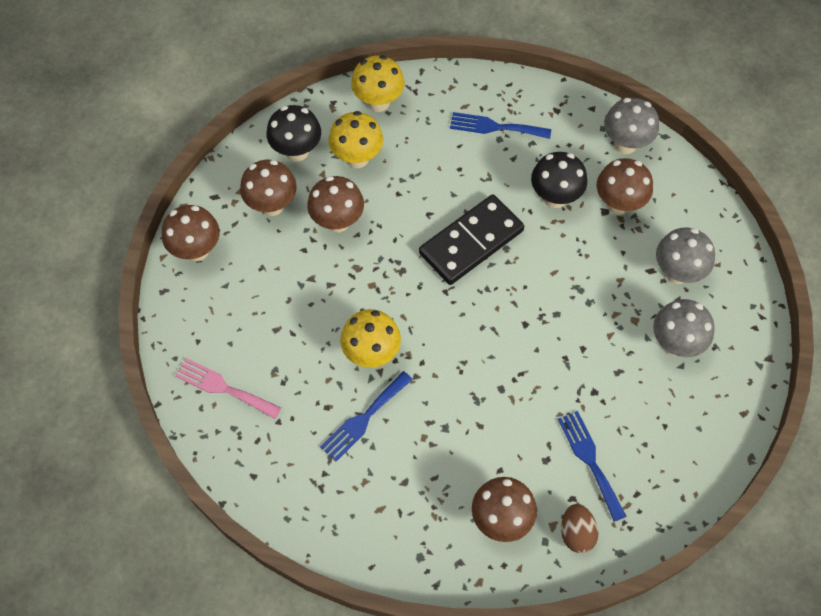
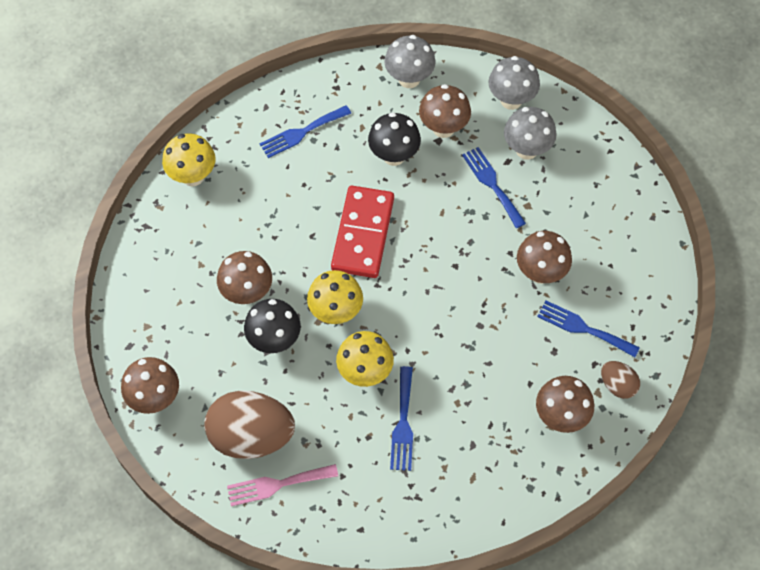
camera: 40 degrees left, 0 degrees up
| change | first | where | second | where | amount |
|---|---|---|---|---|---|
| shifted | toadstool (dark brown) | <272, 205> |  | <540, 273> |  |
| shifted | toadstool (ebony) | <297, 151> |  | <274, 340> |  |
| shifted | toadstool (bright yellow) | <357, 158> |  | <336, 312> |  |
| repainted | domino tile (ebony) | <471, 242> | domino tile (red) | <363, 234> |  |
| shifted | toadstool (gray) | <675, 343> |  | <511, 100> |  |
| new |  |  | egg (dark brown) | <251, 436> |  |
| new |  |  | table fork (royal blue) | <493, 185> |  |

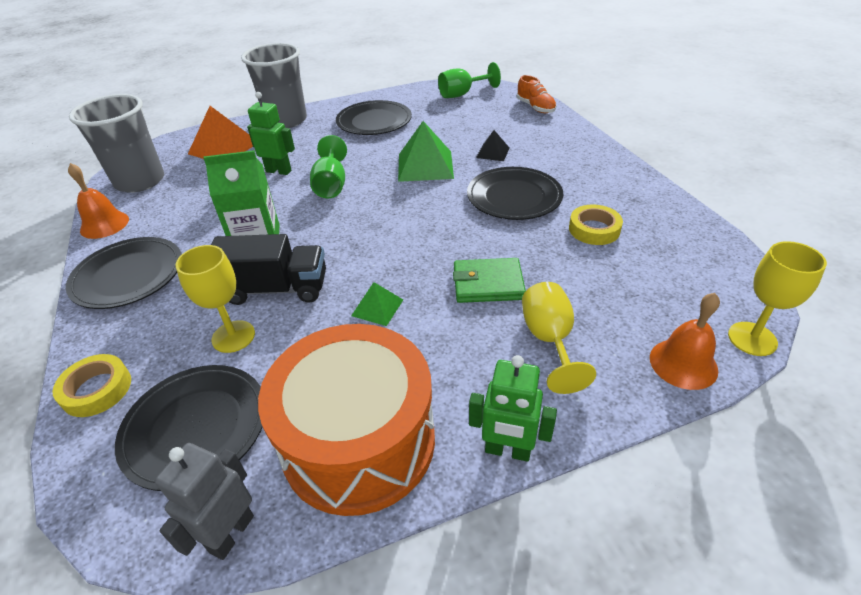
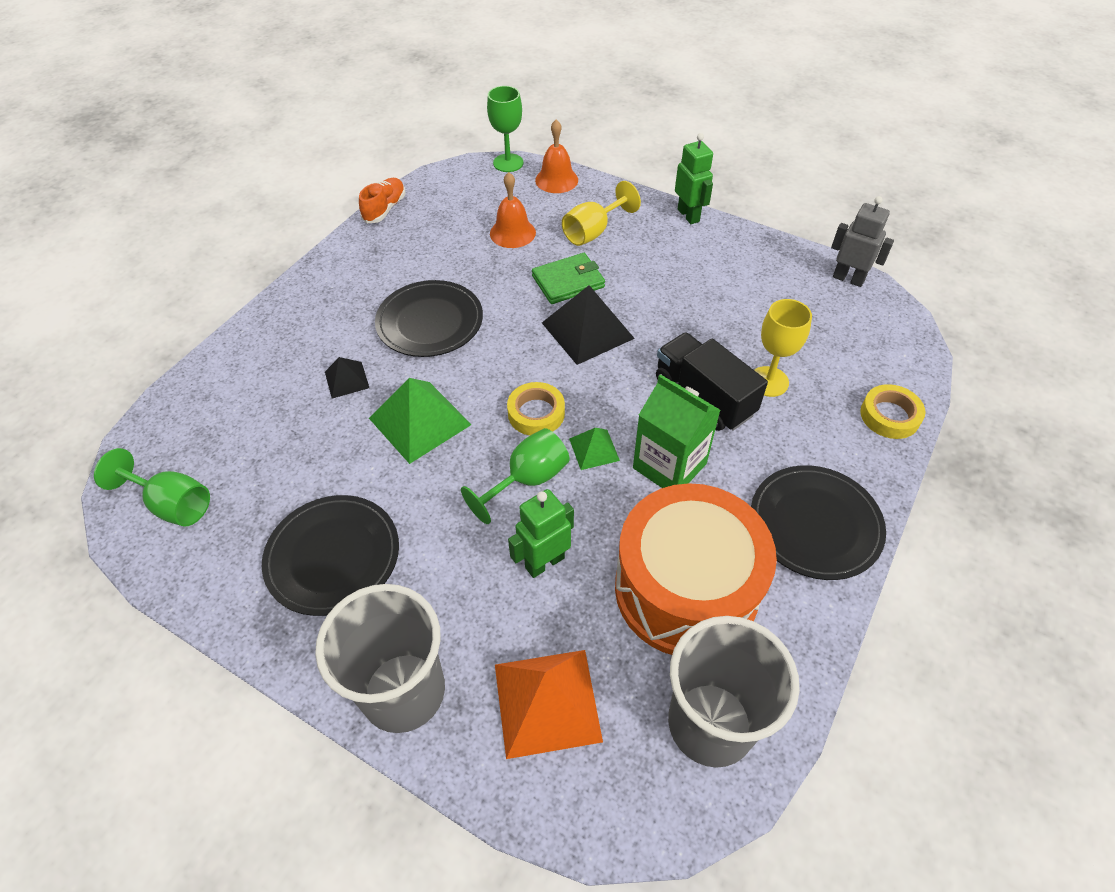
camera: 130 degrees left, 10 degrees up
| change | first | where | second | where | amount |
|---|---|---|---|---|---|
| shifted | school bell (bright orange) | <104, 224> |  | <512, 233> |  |
| gone | flat dish (ebony) | <196, 427> |  |  |  |
| rotated | robot (gray) | <231, 533> |  | <848, 279> | 135 degrees counterclockwise |
| rotated | robot (leaf-green) | <279, 171> |  | <544, 562> | 75 degrees clockwise |
| shifted | toy drum (bright orange) | <358, 441> |  | <686, 589> |  |
| shifted | pyramid shape (leaf-green) | <377, 307> |  | <594, 449> |  |
| rotated | billfold (leaf-green) | <488, 283> |  | <568, 281> | 75 degrees counterclockwise |
| shifted | shoe (bright orange) | <535, 107> |  | <385, 209> |  |
| shifted | sticky tape (bright yellow) | <594, 229> |  | <536, 413> |  |
| repainted | goblet (bright yellow) | <752, 339> | goblet (leaf-green) | <508, 163> |  |
| new |  |  | pyramid shape (ebony) | <587, 330> |  |

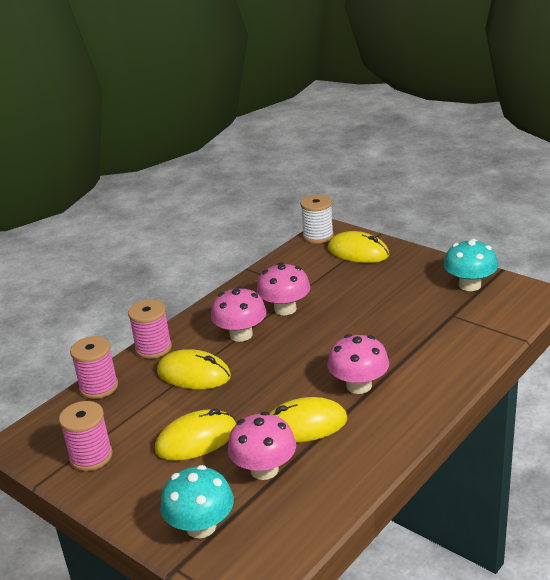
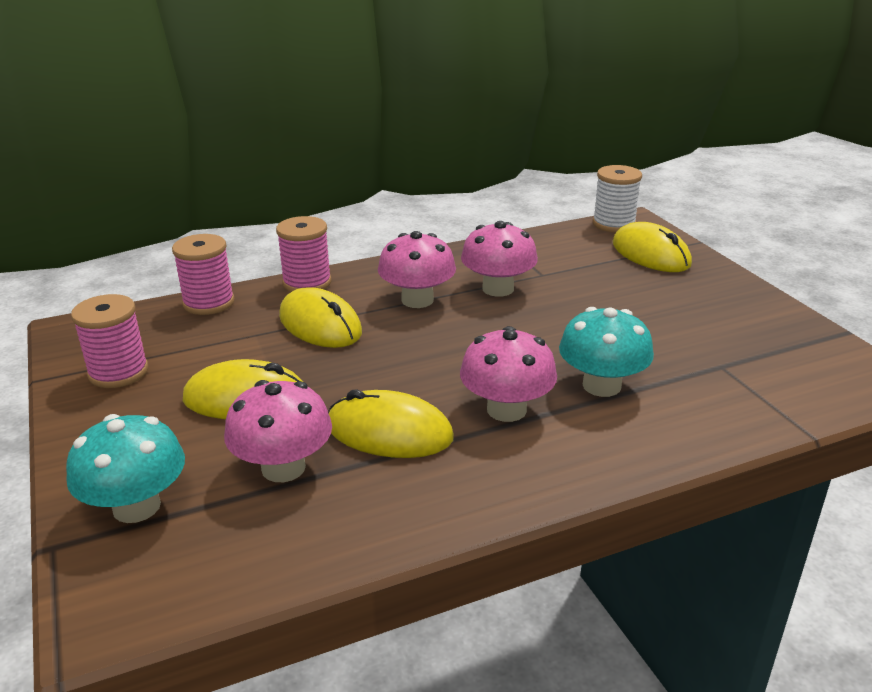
camera: 25 degrees right, 0 degrees up
| change | first | where | second | where | amount |
|---|---|---|---|---|---|
| shifted | toadstool (aqua) | <469, 285> |  | <601, 385> |  |

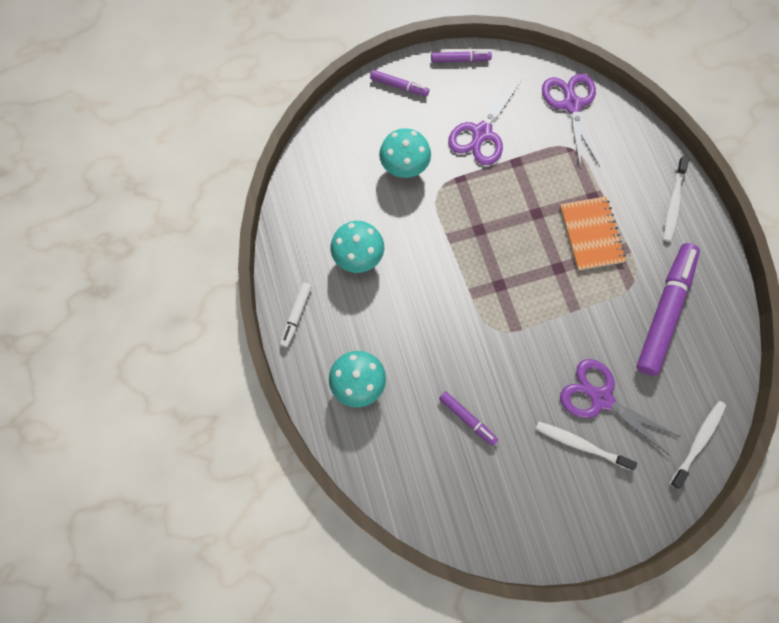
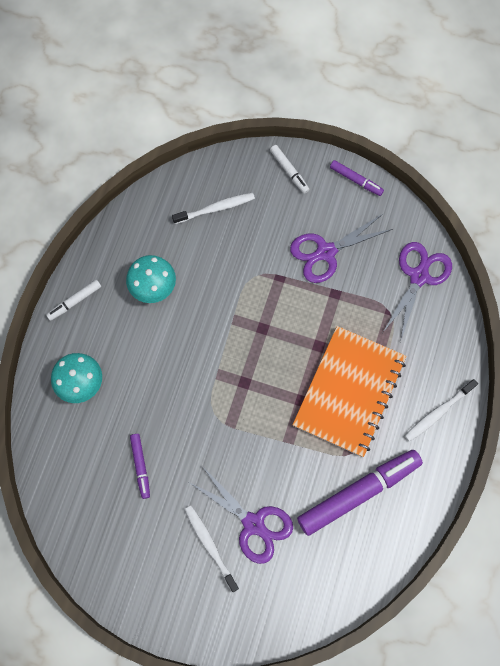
camera: 35 degrees right, 0 degrees up
| change | first | where | second | where | amount |
|---|---|---|---|---|---|
| repainted | marker pen (violet) | <399, 86> | marker pen (white) | <289, 171> |  |
| gone | toadstool (aqua) | <404, 167> |  |  |  |
| scaled | notebook (bright orange) | <591, 234> |  | <349, 392> | x1.62 |
| rotated | scissors (violet) | <601, 399> |  | <253, 523> | 150 degrees clockwise |
| shifted | tooth brush (white) | <698, 442> |  | <215, 208> |  |

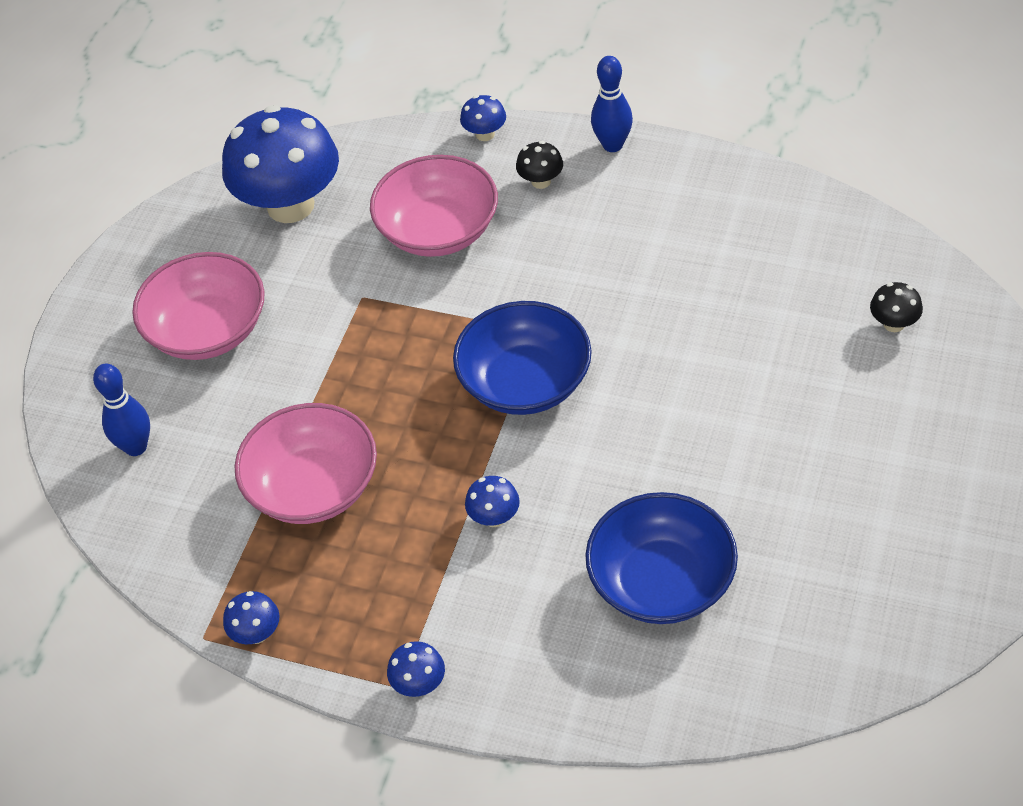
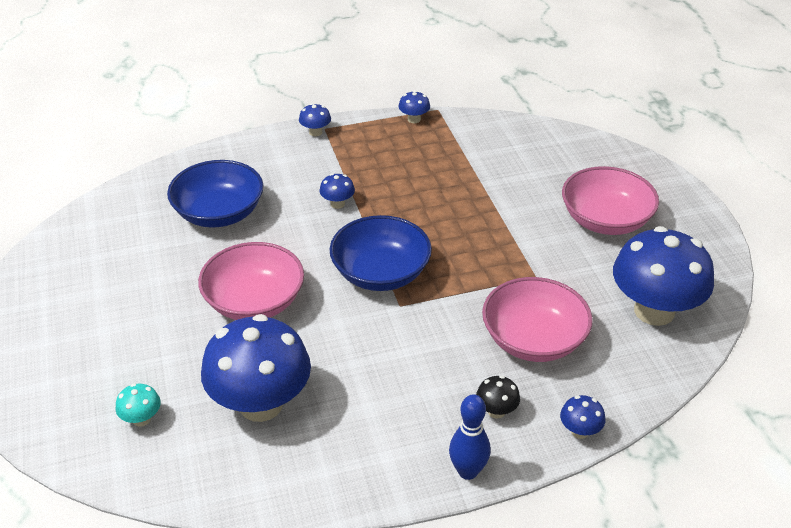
camera: 140 degrees right, 10 degrees down
| change | first | where | second | where | amount |
|---|---|---|---|---|---|
| gone | tenpin (royal blue) | <136, 447> |  |  |  |
| shifted | serving bowl (rosy) | <313, 487> |  | <254, 302> |  |
| repainted | toadstool (ebony) | <894, 324> | toadstool (aqua) | <141, 419> |  |
| new |  |  | toadstool (royal blue) | <261, 404> |  |

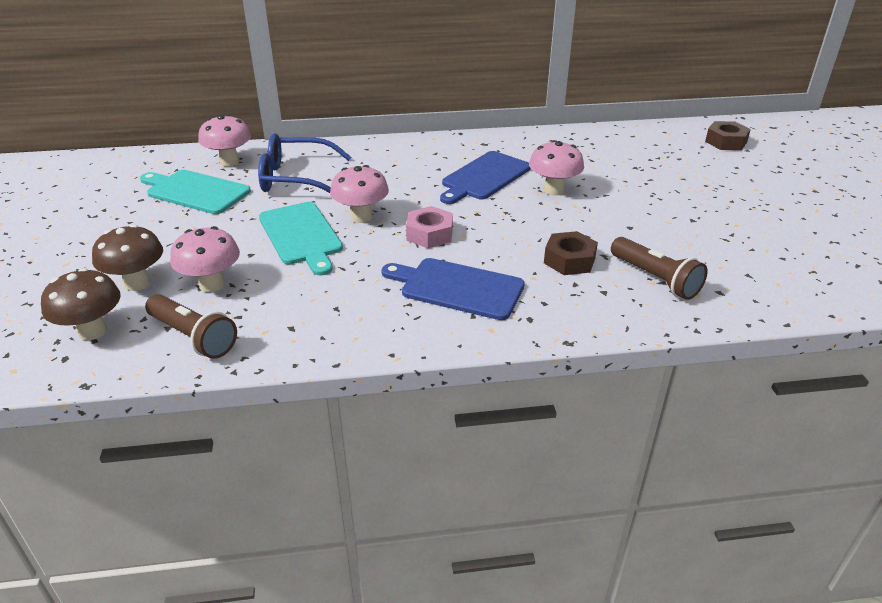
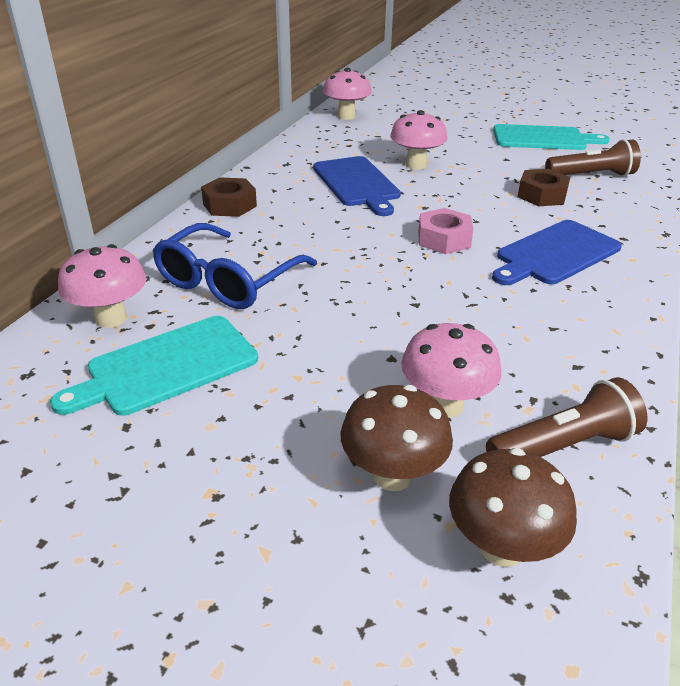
camera: 60 degrees left, 0 degrees up
| change | first | where | second | where | amount |
|---|---|---|---|---|---|
| shifted | chopping board (aqua) | <301, 235> |  | <543, 138> |  |
| shifted | toadstool (rosy) | <361, 217> |  | <346, 116> |  |
| shifted | hexagon nut (dark brown) | <726, 142> |  | <229, 205> |  |

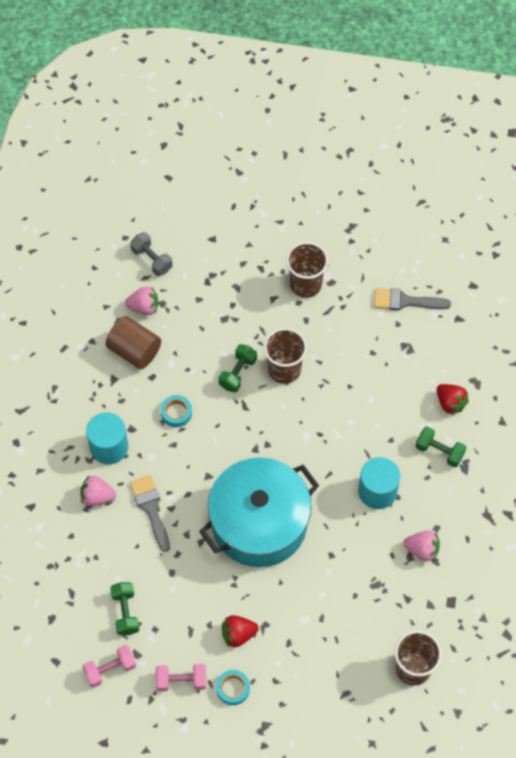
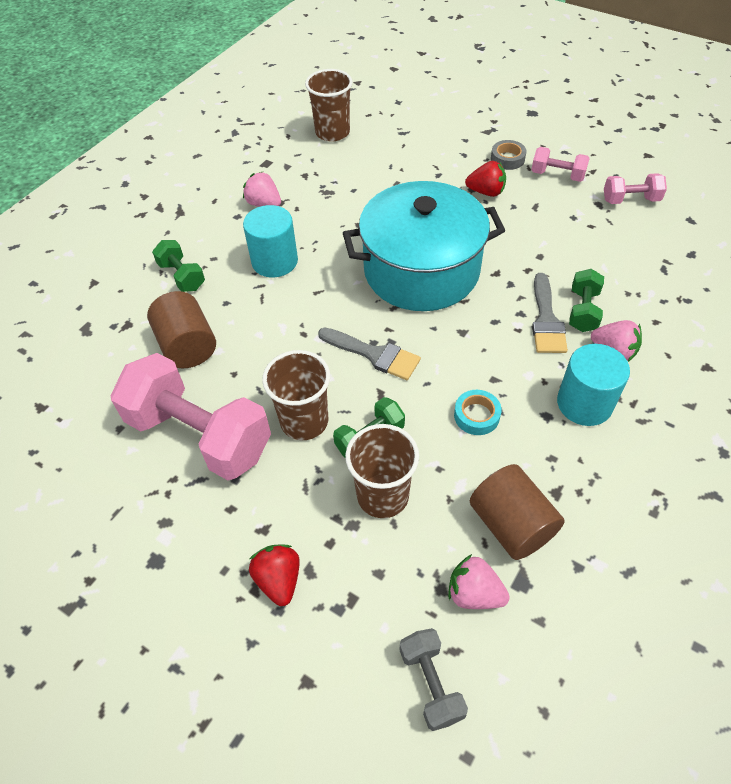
camera: 155 degrees left, 10 degrees down
| change | first | where | second | where | amount |
|---|---|---|---|---|---|
| shifted | dumbbell (leaf-green) | <125, 612> |  | <583, 311> |  |
| repainted | sticky tape (aqua) | <233, 688> | sticky tape (gray) | <507, 159> |  |
| shifted | tumbler (dark brown) | <305, 284> |  | <382, 495> |  |
| shifted | paintbrush (gray) | <405, 301> |  | <374, 355> |  |
| shifted | strawberry (red) | <450, 403> |  | <279, 580> |  |
| new |  |  | dumbbell (rosy) | <200, 435> |  |
| new |  |  | solid cylinder (dark brown) | <187, 346> |  |

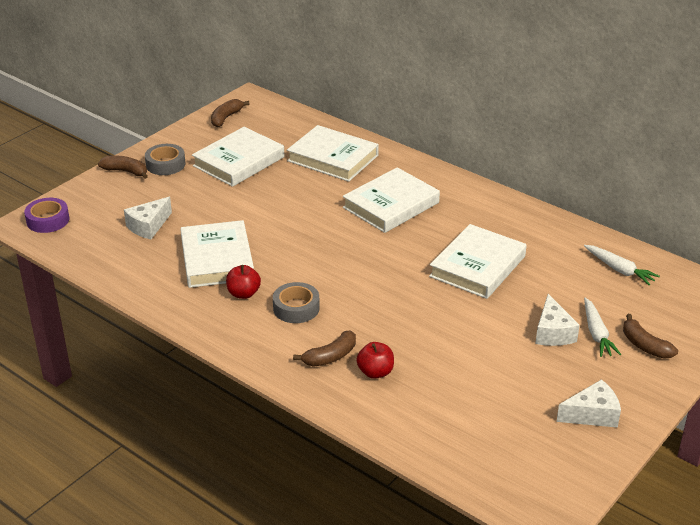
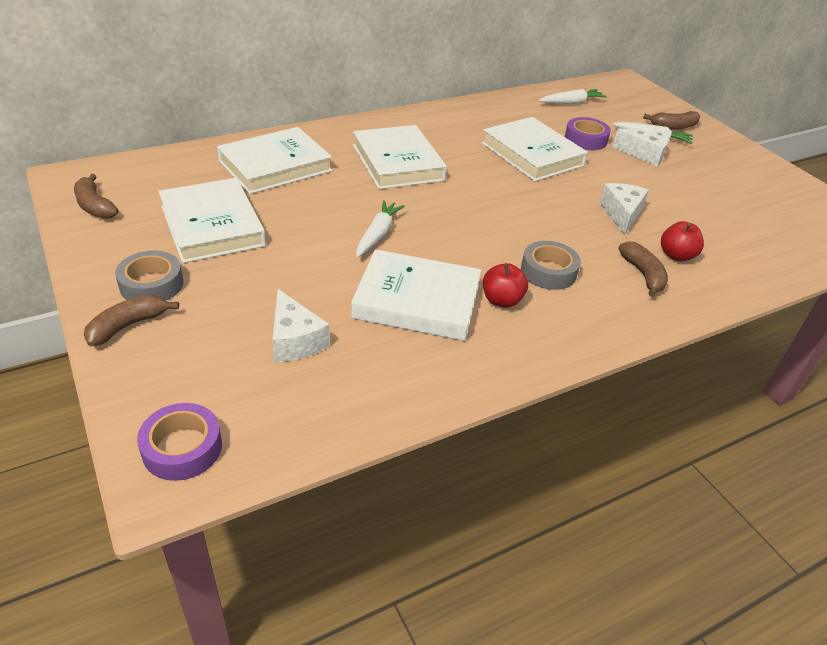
camera: 70 degrees left, 5 degrees up
| change | first | where | second | where | amount |
|---|---|---|---|---|---|
| shifted | cheese (white) | <592, 414> |  | <621, 214> |  |
| new |  |  | toy carrot (white) | <378, 234> |  |
| new |  |  | sticky tape (violet) | <585, 139> |  |

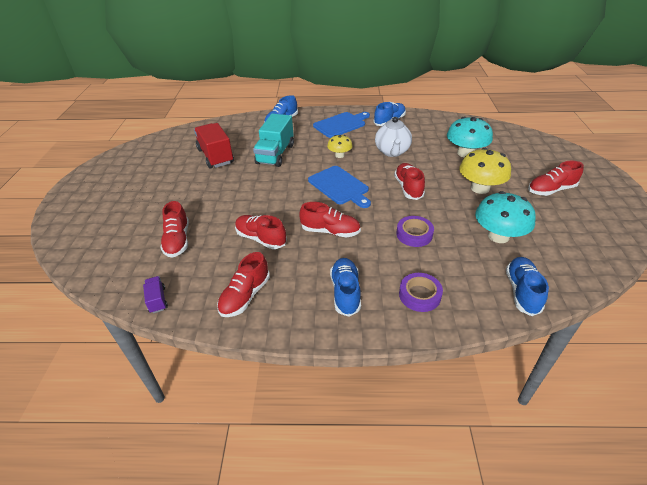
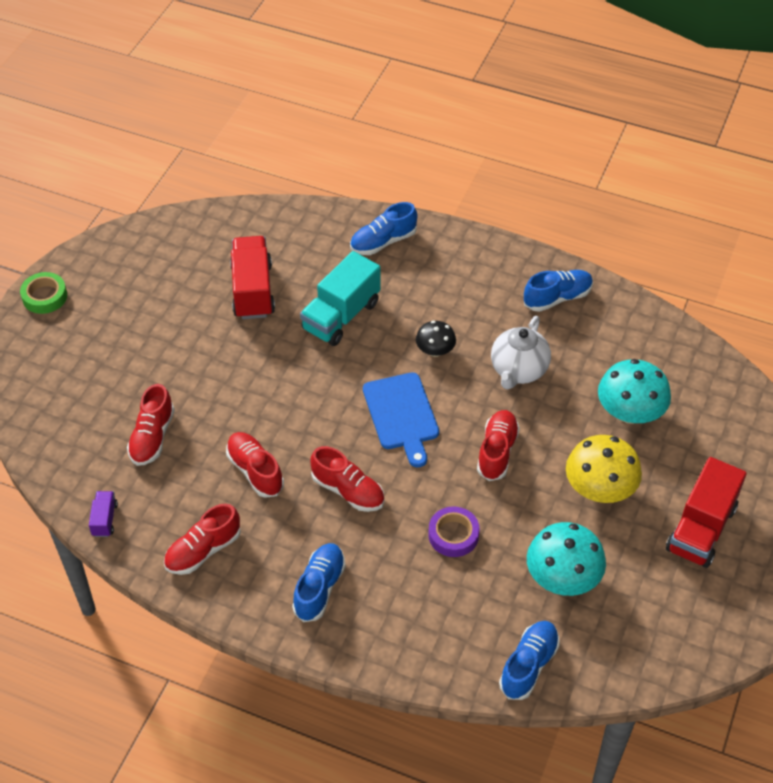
camera: 20 degrees right, 10 degrees up
| change | first | where | second | where | amount |
|---|---|---|---|---|---|
| gone | chopping board (royal blue) | <341, 124> |  |  |  |
| repainted | toadstool (bright yellow) | <339, 155> | toadstool (ebony) | <435, 350> |  |
| gone | sticky tape (violet) | <419, 295> |  |  |  |
| swapped | shoe (red) | <551, 190> | lorry (red) | <701, 529> |  |
| new |  |  | sticky tape (leaf-green) | <45, 296> |  |

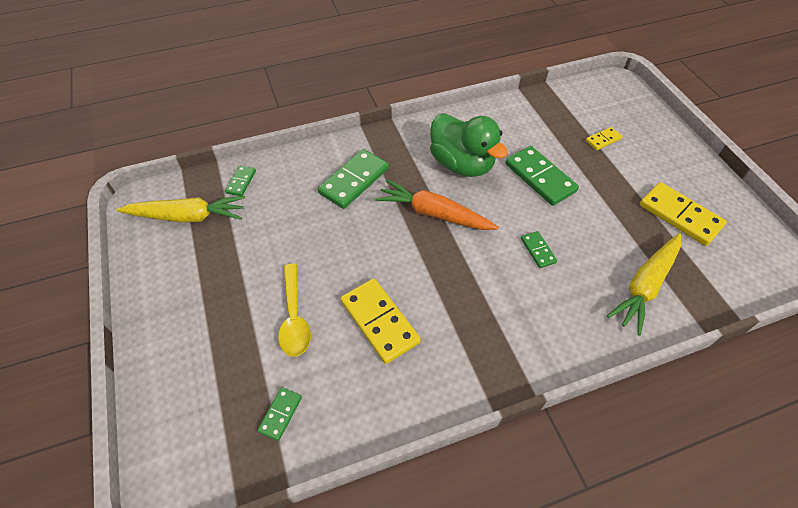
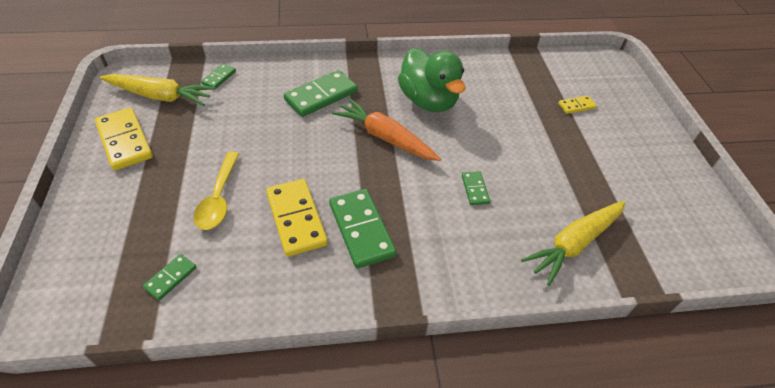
camera: 10 degrees right, 5 degrees down
| change | first | where | second | where | amount |
|---|---|---|---|---|---|
| shifted | domino tile (leaf-green) | <540, 178> |  | <361, 230> |  |
| shifted | domino tile (bright yellow) | <680, 215> |  | <125, 141> |  |

